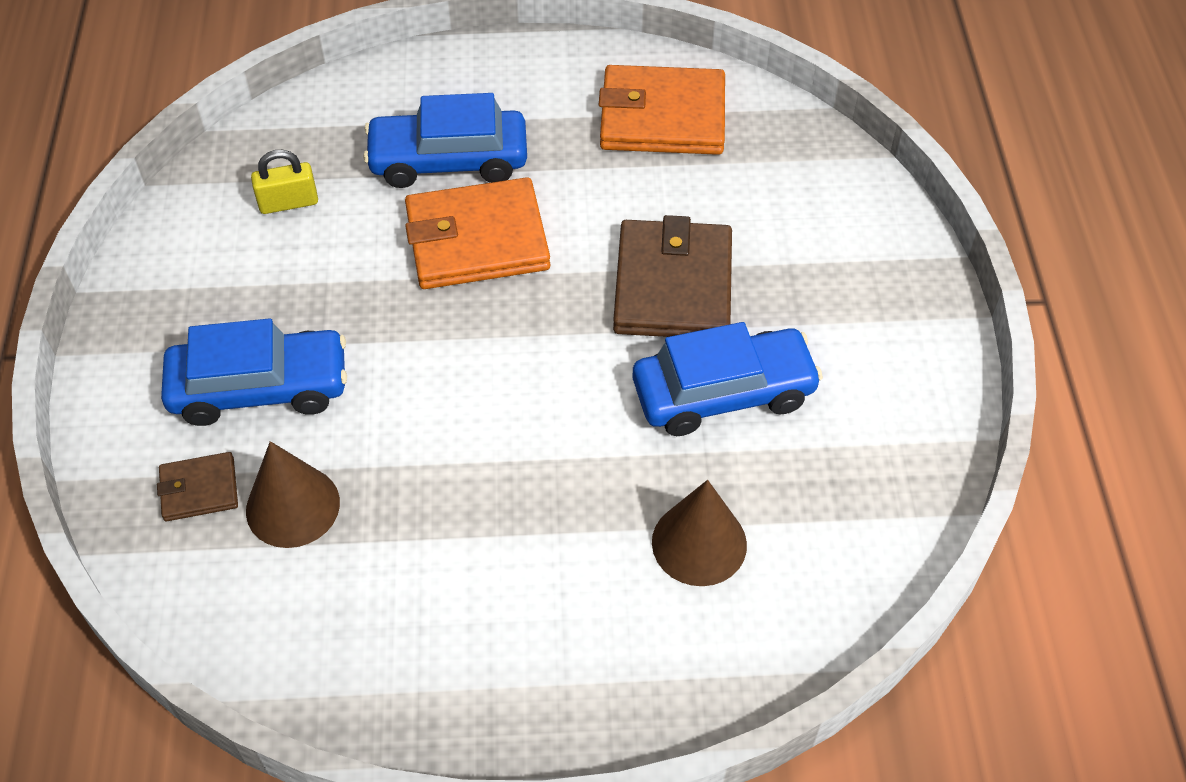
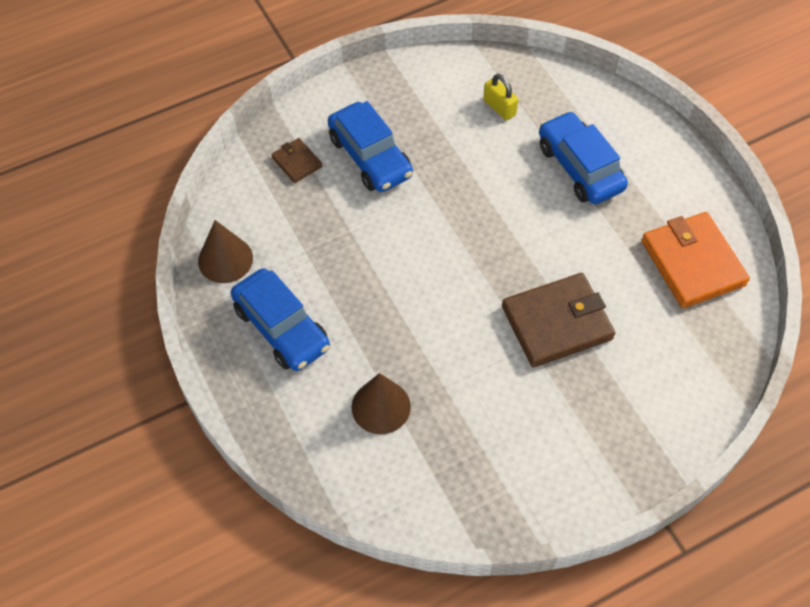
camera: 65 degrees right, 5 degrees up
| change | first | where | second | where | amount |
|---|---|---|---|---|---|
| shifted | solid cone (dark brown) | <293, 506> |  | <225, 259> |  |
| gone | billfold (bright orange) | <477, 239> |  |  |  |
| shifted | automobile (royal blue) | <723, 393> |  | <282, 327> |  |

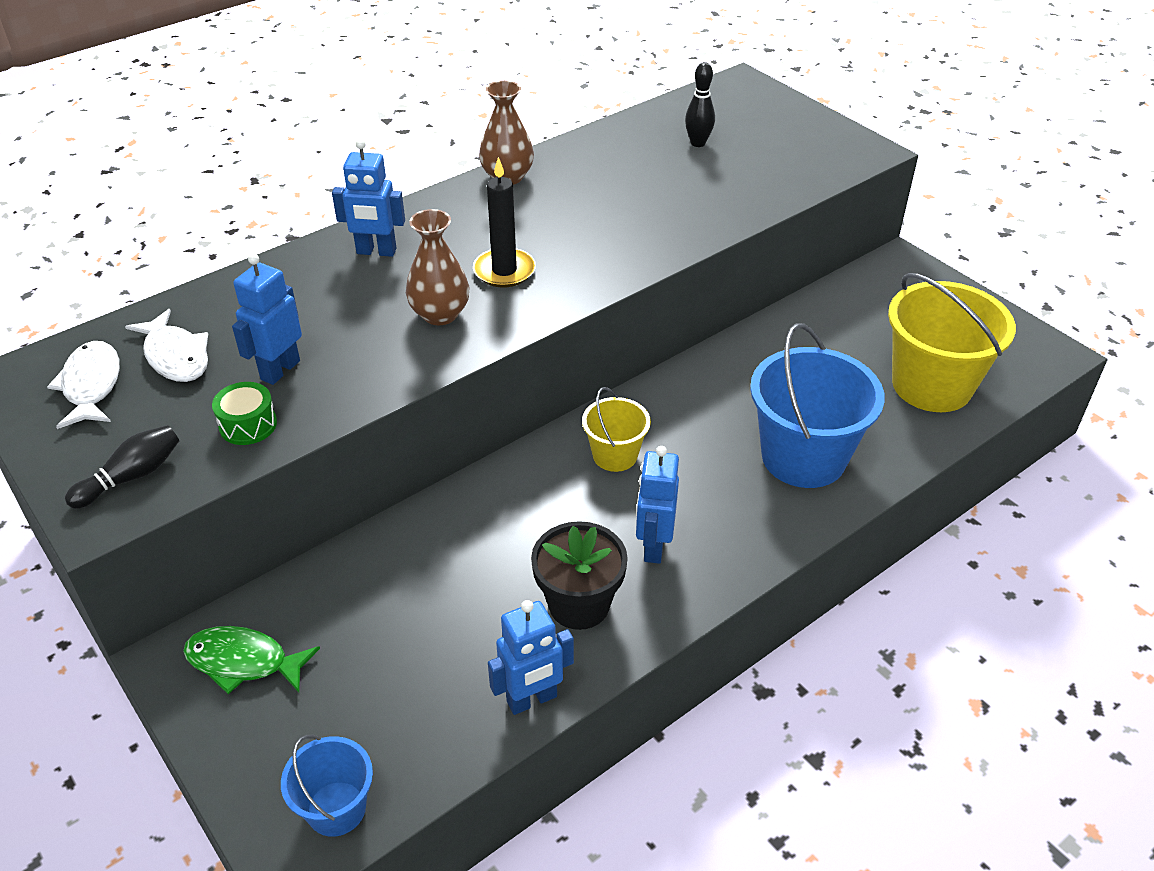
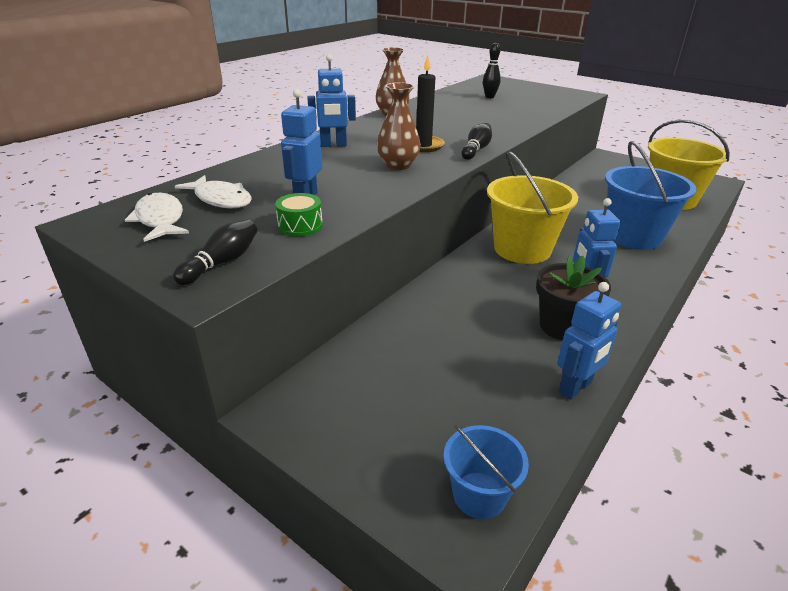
camera: 15 degrees left, 10 degrees down
| change | first | where | second | where | amount |
|---|---|---|---|---|---|
| gone | toy fish (leaf-green) | <244, 662> |  |  |  |
| scaled | pail (bright yellow) | <615, 455> |  | <522, 249> | x1.87 |
| new |  |  | tenpin (ebony) | <476, 150> |  |

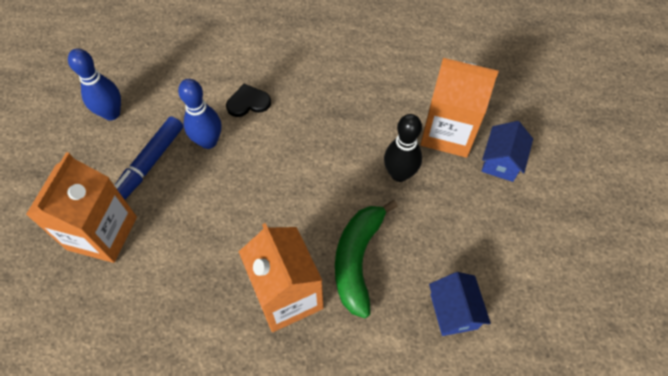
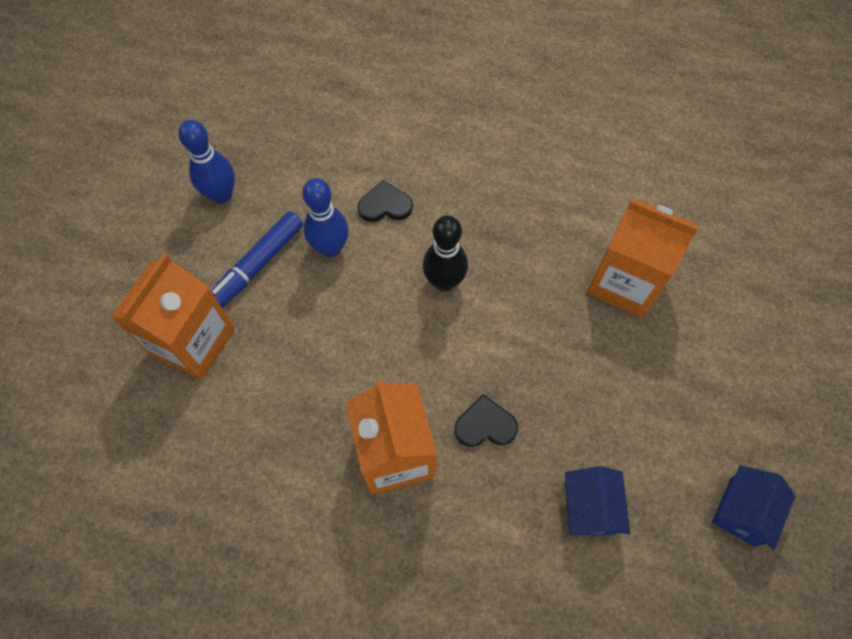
camera: 10 degrees right, 5 degrees up
| change | first | where | second | where | amount |
|---|---|---|---|---|---|
| swapped | toy banana (leaf-green) | <357, 260> | heart shape (ebony) | <485, 425> |  |
| shifted | tenpin (ebony) | <399, 174> |  | <444, 281> |  |
| shifted | house (royal blue) | <501, 161> |  | <742, 511> |  |

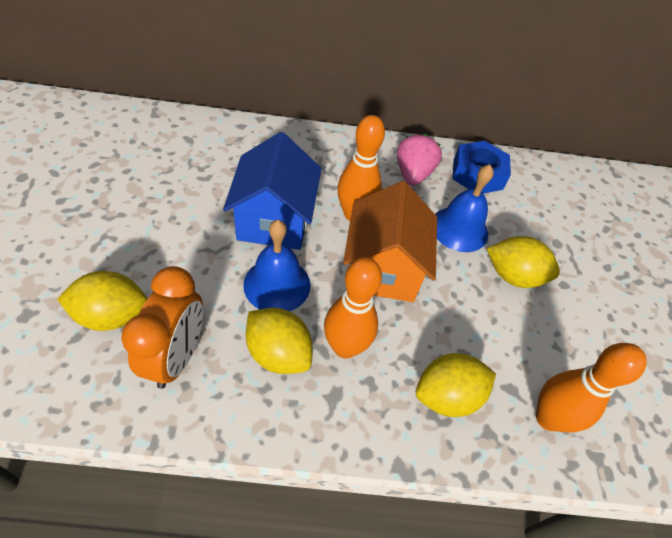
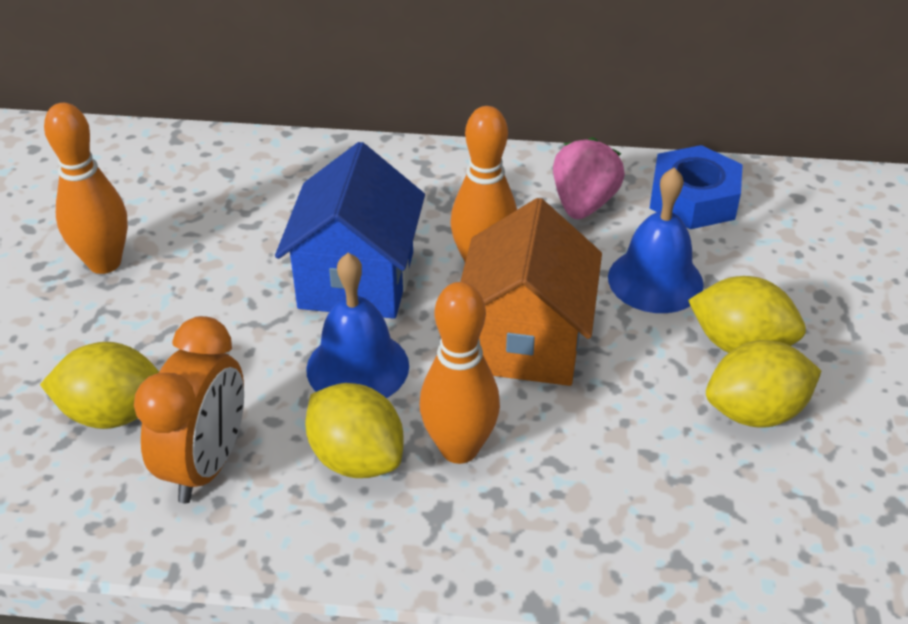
camera: 10 degrees right, 10 degrees down
| change | first | where | second | where | amount |
|---|---|---|---|---|---|
| shifted | citrus fruit (bright yellow) | <447, 396> |  | <755, 412> |  |
| shifted | tenpin (bright orange) | <548, 418> |  | <104, 263> |  |

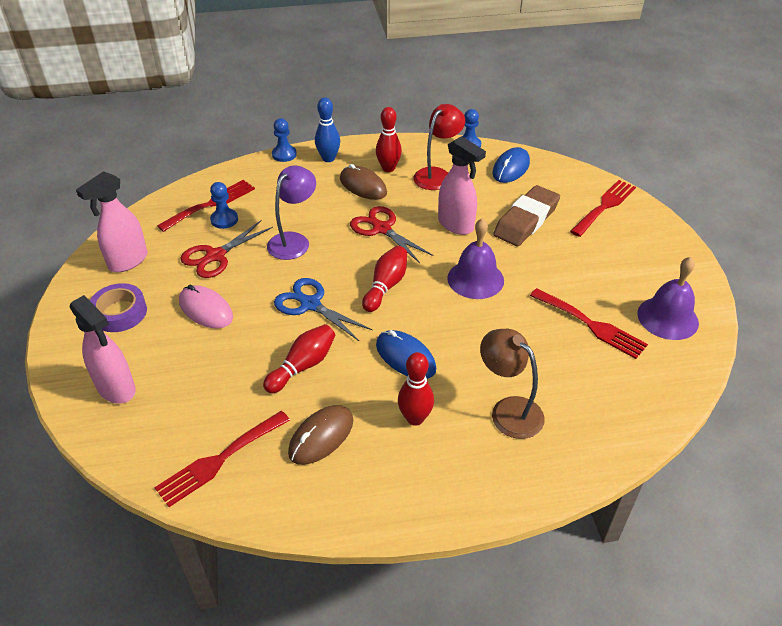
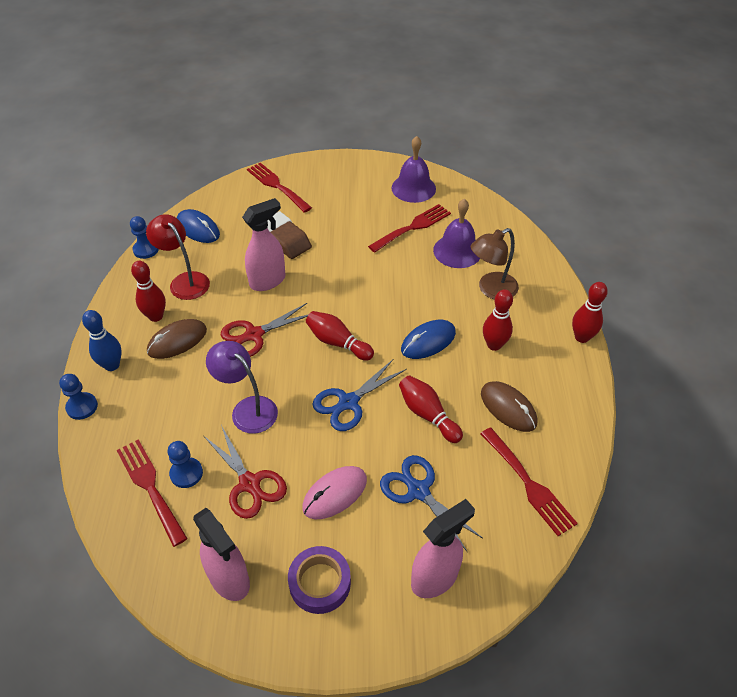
camera: 80 degrees left, 5 degrees up
| change | first | where | second | where | amount |
|---|---|---|---|---|---|
| shifted | school bell (violet) | <475, 279> |  | <457, 251> |  |
| new |  |  | scissors (royal blue) | <418, 491> |  |
| new |  |  | tenpin (red) | <581, 337> |  |

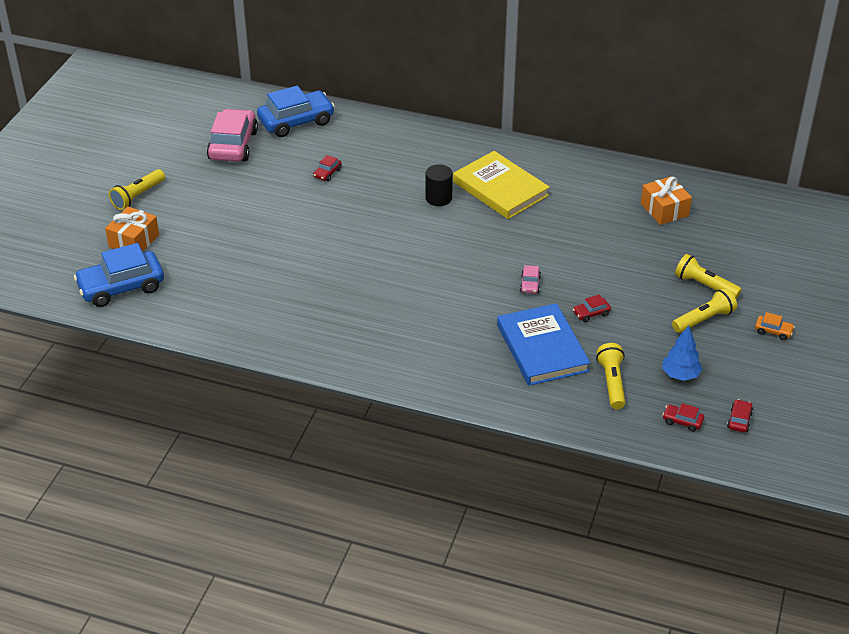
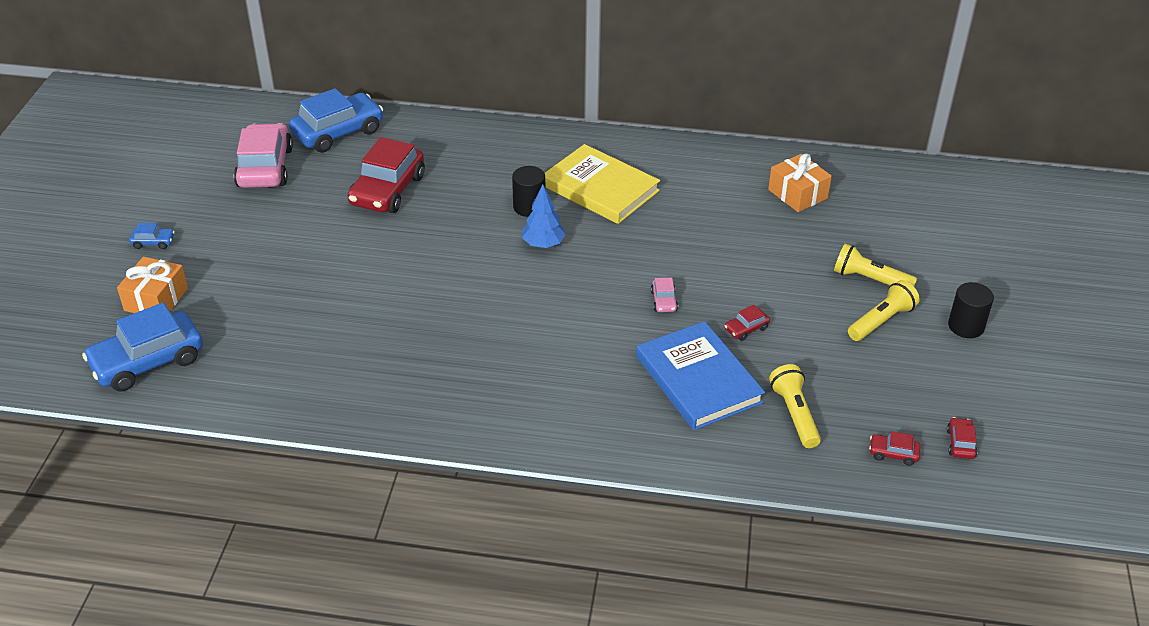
camera: 10 degrees left, 0 degrees up
| change | first | where | second | where | amount |
|---|---|---|---|---|---|
| swapped | torch (bright yellow) | <138, 196> | automobile (royal blue) | <153, 242> |  |
| scaled | automobile (red) | <327, 173> |  | <387, 190> | x2.34 |
| shifted | toy tree (royal blue) | <680, 375> |  | <543, 244> |  |
| swapped | automobile (bright orange) | <773, 331> | solid cylinder (ebony) | <966, 326> |  |

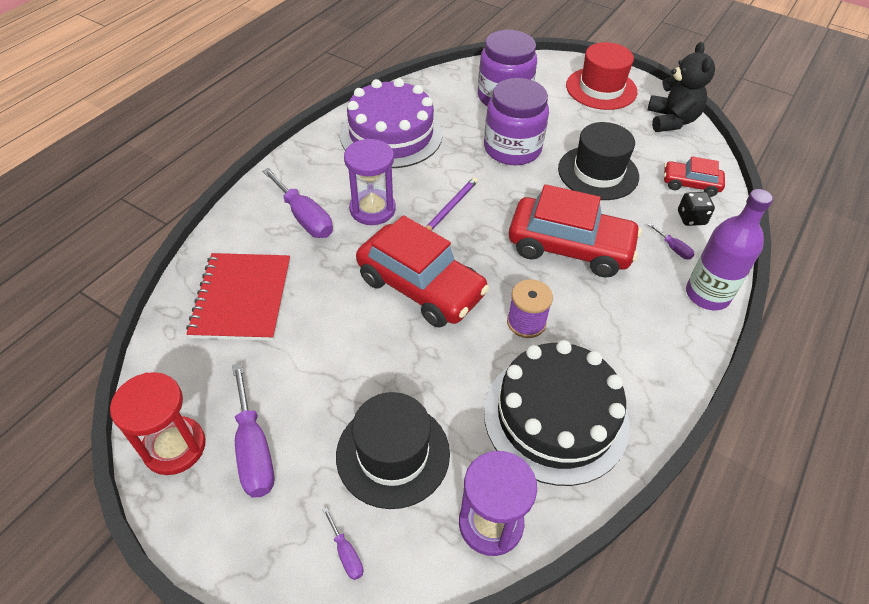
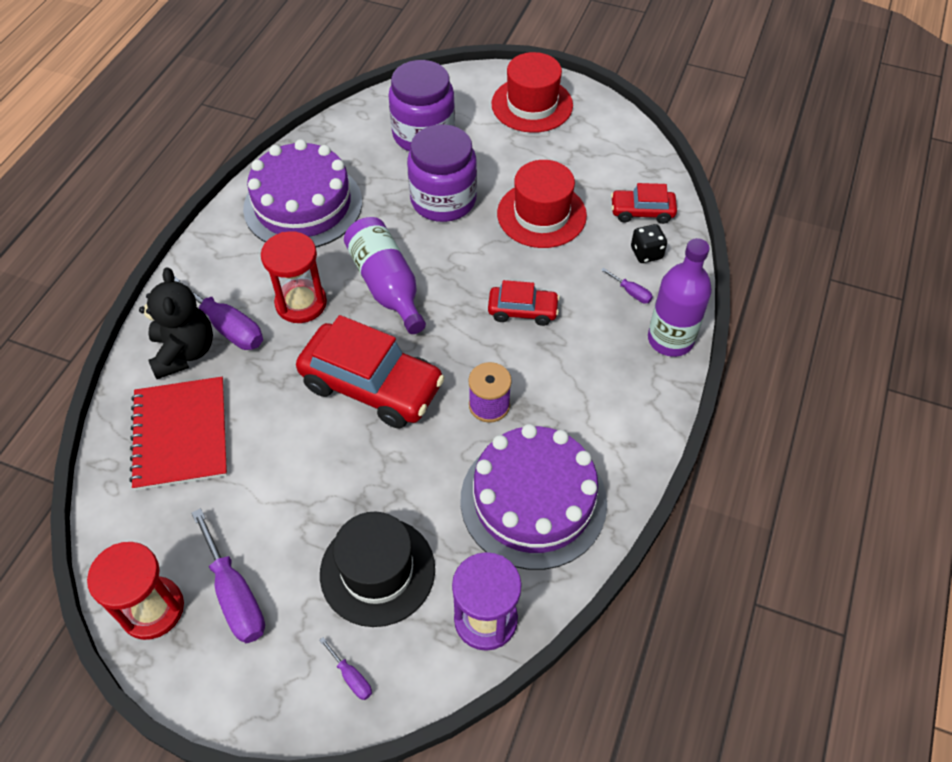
camera: 10 degrees left, 5 degrees up
| change | first | where | second | where | amount |
|---|---|---|---|---|---|
| repainted | hourglass (violet) | <372, 209> | hourglass (red) | <301, 303> |  |
| swapped | wooden pencil (violet) | <450, 207> | flask (violet) | <387, 285> |  |
| repainted | cake (ebony) | <556, 417> | cake (violet) | <533, 500> |  |
| scaled | automobile (red) | <569, 247> |  | <522, 311> | x0.52 |
| repainted | tall hat (ebony) | <598, 173> | tall hat (red) | <541, 214> |  |
| shifted | teddy bear (ebony) | <671, 120> |  | <184, 352> |  |

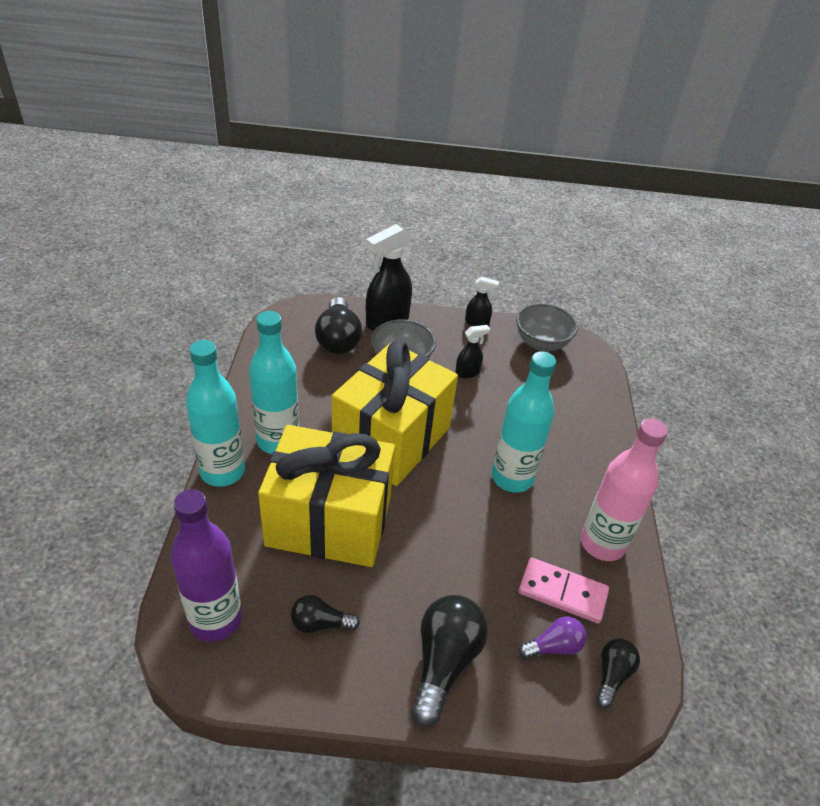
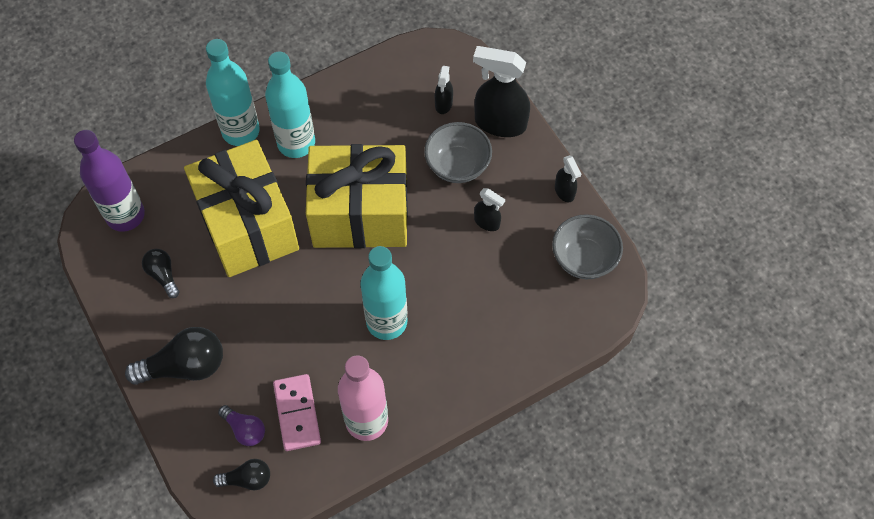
camera: 60 degrees right, 20 degrees up
| change | first | where | second | where | amount |
|---|---|---|---|---|---|
| swapped | bulb (ebony) | <338, 339> | spray cleaner (ebony) | <443, 104> |  |

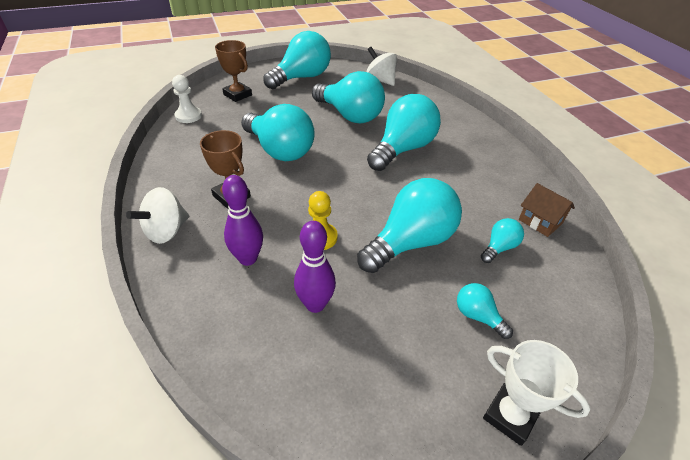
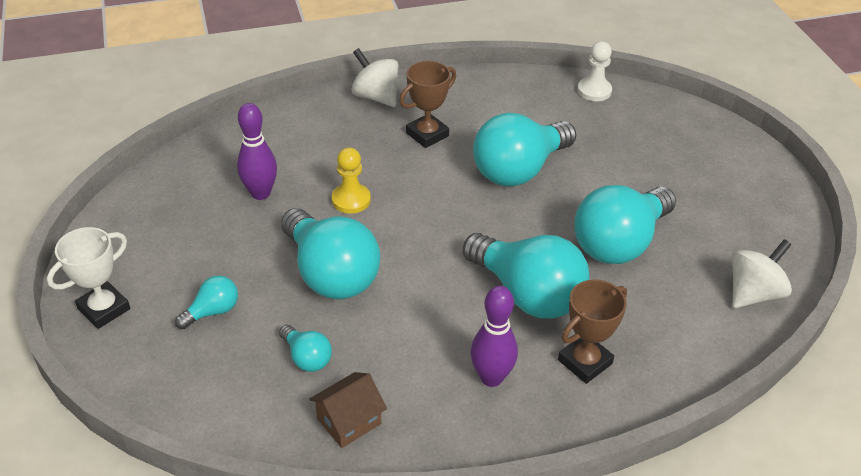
camera: 95 degrees right, 0 degrees up
| change | first | where | second | where | amount |
|---|---|---|---|---|---|
| shifted | trophy (dark brown) | <237, 95> |  | <585, 362> |  |
| shifted | tenpin (violet) | <248, 259> |  | <491, 377> |  |
| gone | bulb (aqua) | <301, 78> |  |  |  |

